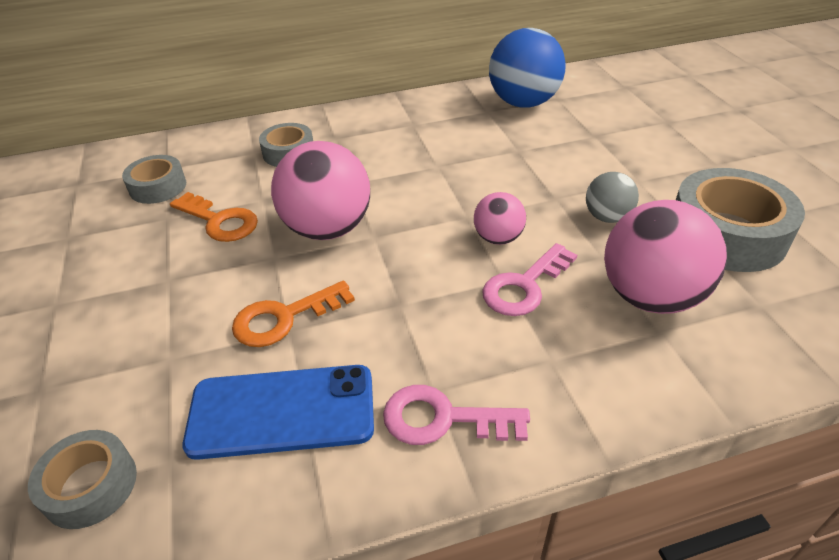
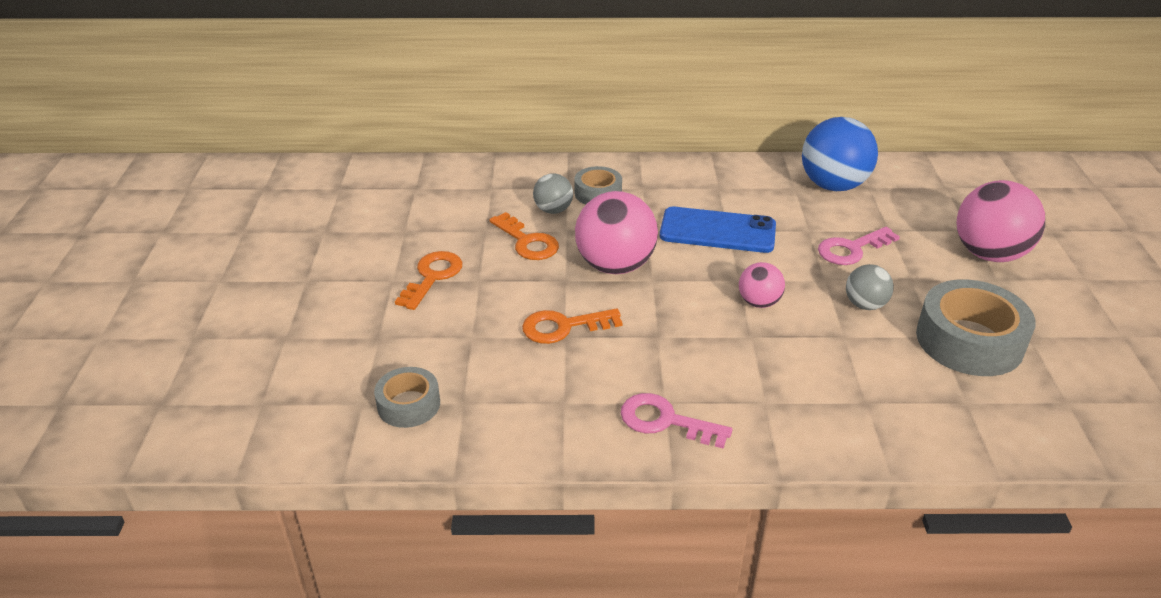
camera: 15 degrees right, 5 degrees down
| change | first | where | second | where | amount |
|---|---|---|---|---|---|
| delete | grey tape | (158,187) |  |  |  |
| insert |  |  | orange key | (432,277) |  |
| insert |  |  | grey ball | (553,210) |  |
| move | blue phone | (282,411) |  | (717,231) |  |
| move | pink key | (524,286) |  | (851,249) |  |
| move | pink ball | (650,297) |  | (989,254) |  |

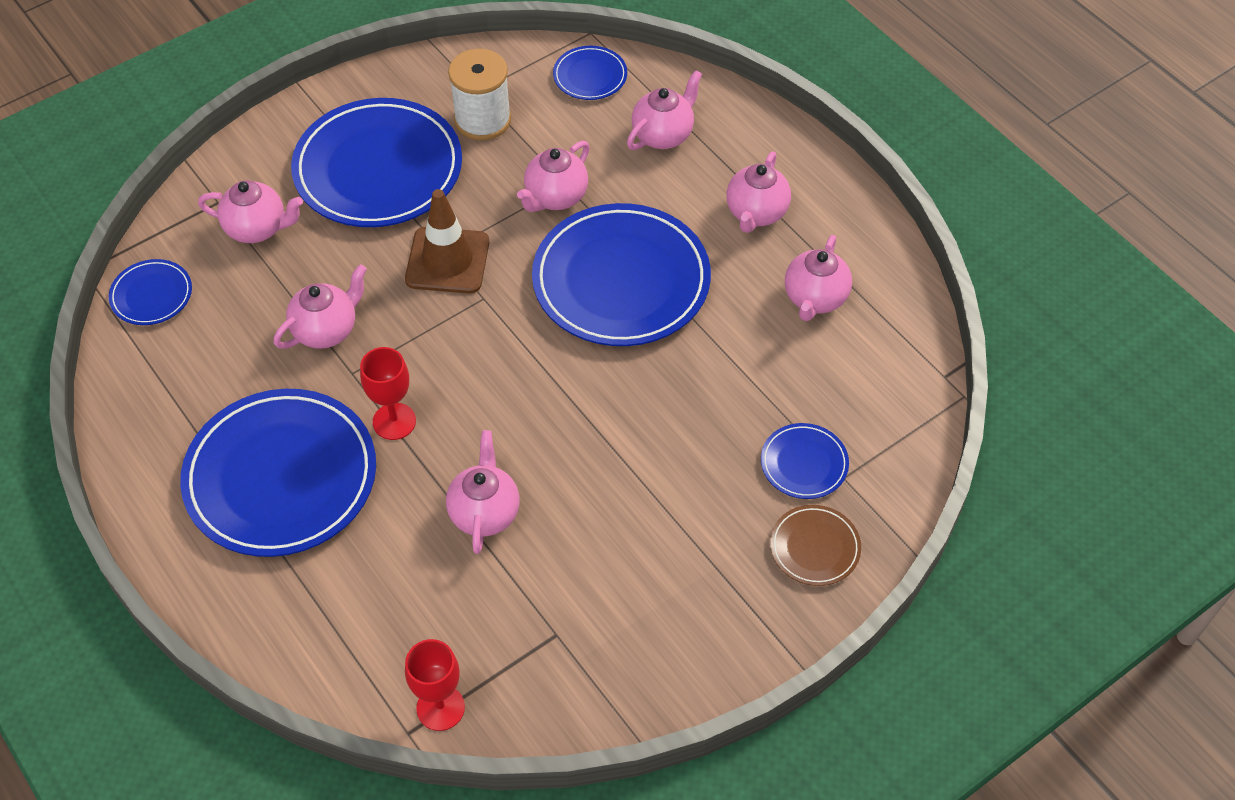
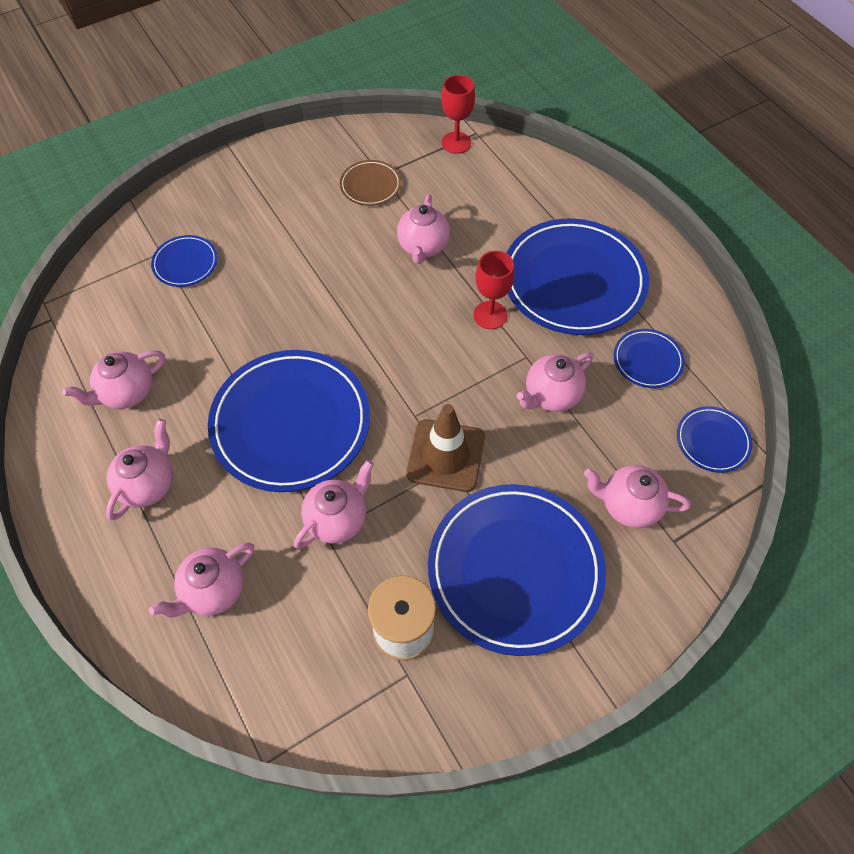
camera: 175 degrees left, 5 degrees up
| change | first | where | second | where | amount |
|---|---|---|---|---|---|
| move | blue plate | (590,76) |  | (647,360) |  |
| move | brown plate | (814,547) |  | (370,185) |  |
| rotate | pink teapot | (815,299) |  | (127,393) | 150 degrees counterclockwise |

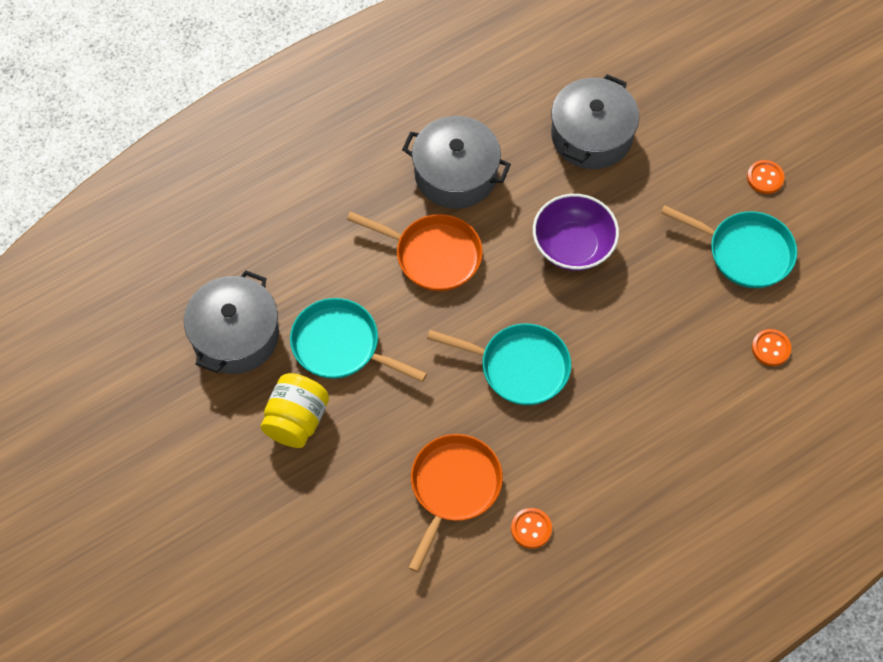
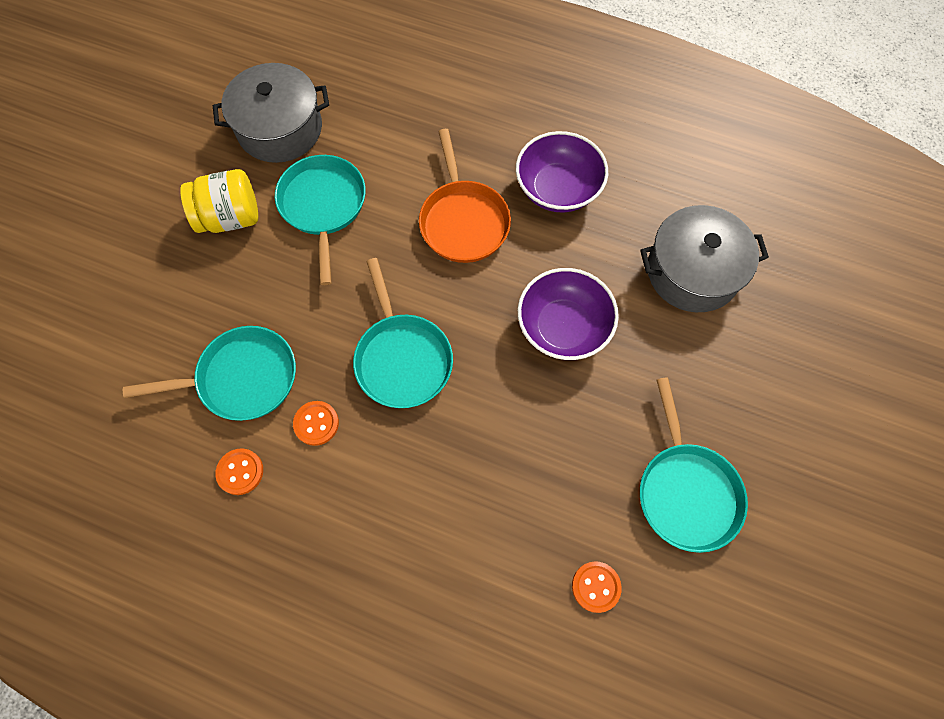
camera: 55 degrees right, 5 degrees up
| change | first | where | second | where | amount |
|---|---|---|---|---|---|
| move | orange button | (765,178) |  | (316,423) |  |
| replace | grey pot | (456,174) | purple bowl | (558,189) |  |
| recolor | orange pan | (453,487) | turquoise pan | (242,378) |  |

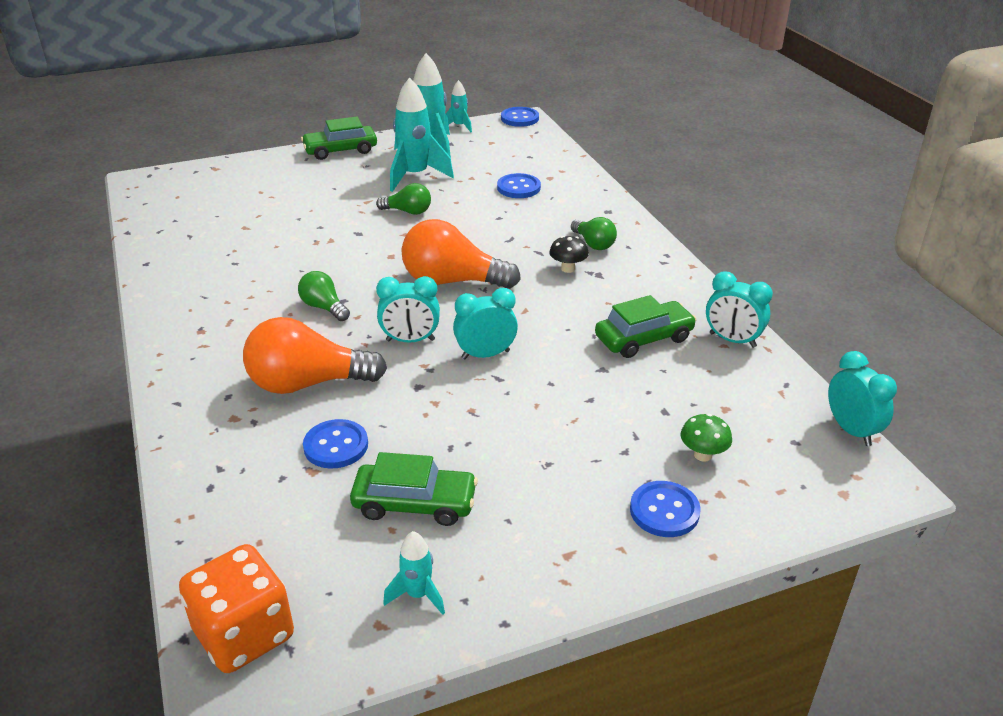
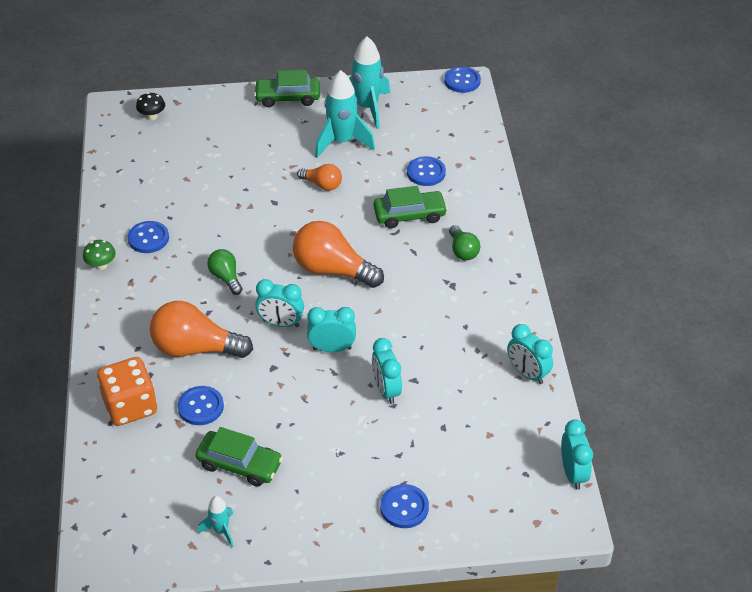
camera: 15 degrees right, 10 degrees up
| change | first | where | second | where | amount |
|---|---|---|---|---|---|
| delete | turquoise rocket | (459,126) |  |  |  |
| insert |  |  | blue button | (148,238) |  |
| insert |  |  | turquoise clock | (386,390) |  |
| move | orange dice | (244,634) |  | (130,406) |  |
| move | black mushroom | (568,269) |  | (152,116) |  |
| move | green car | (644,338) |  | (409,215) |  |
| move | green mushroom | (703,455) |  | (101,265) |  |
| recolor | green light bulb | (408,211) | orange light bulb | (322,184) |  |

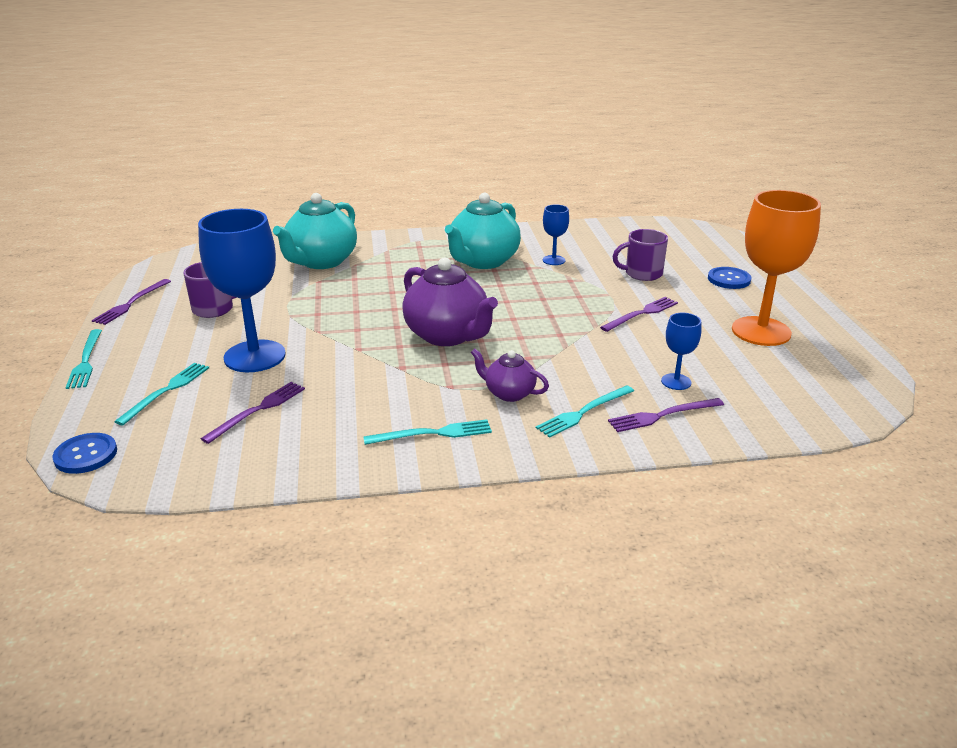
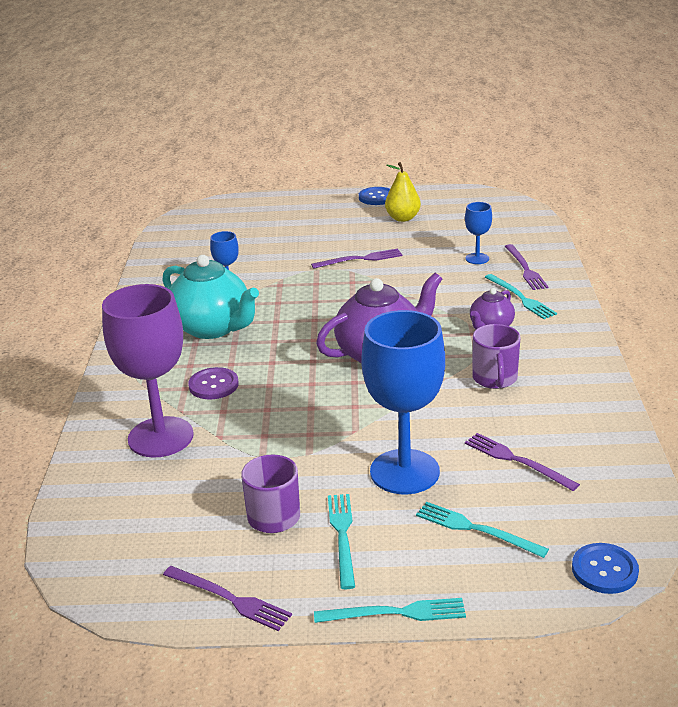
camera: 80 degrees left, 0 degrees up
| change | first | where | second | where | amount |
|---|---|---|---|---|---|
| insert |  |  | purple button | (213,385) |  |
| move | turquoise fork | (433,433) |  | (342,536) |  |
| move | purple mug | (642,274) |  | (495,378) |  |
| move | blue button | (729,279) |  | (376,197) |  |
| replace | turquoise teapot | (321,262) | purple goblet | (160,437) |  |
| replace | orange goblet | (761,331) | yellow pear | (402,218) |  |
| rotate | purple fork | (641,314) |  | (360,259) | 105 degrees clockwise |

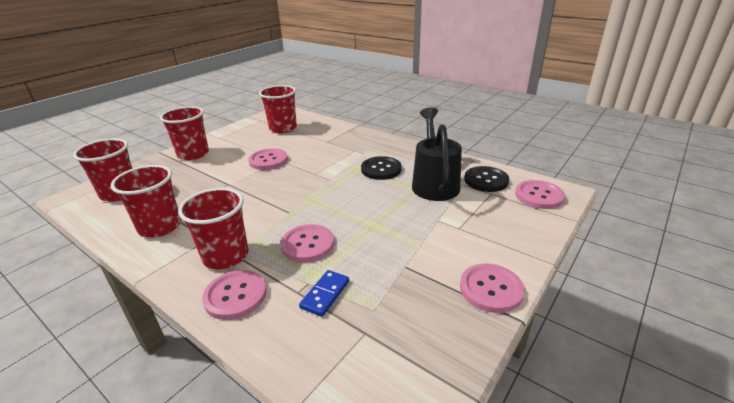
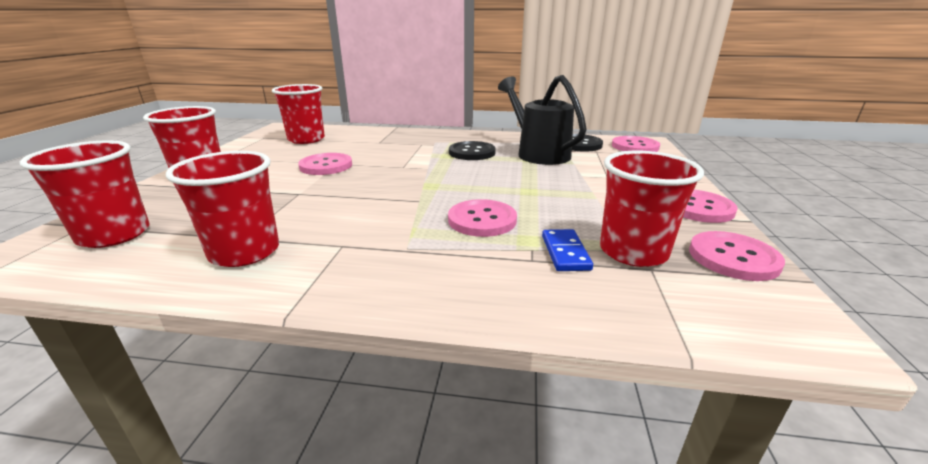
camera: 30 degrees left, 5 degrees down
| change | first | where | second | where | amount |
|---|---|---|---|---|---|
| move | red cup | (226,256) |  | (633,252) |  |
| move | pink button | (235,296) |  | (733,258) |  |

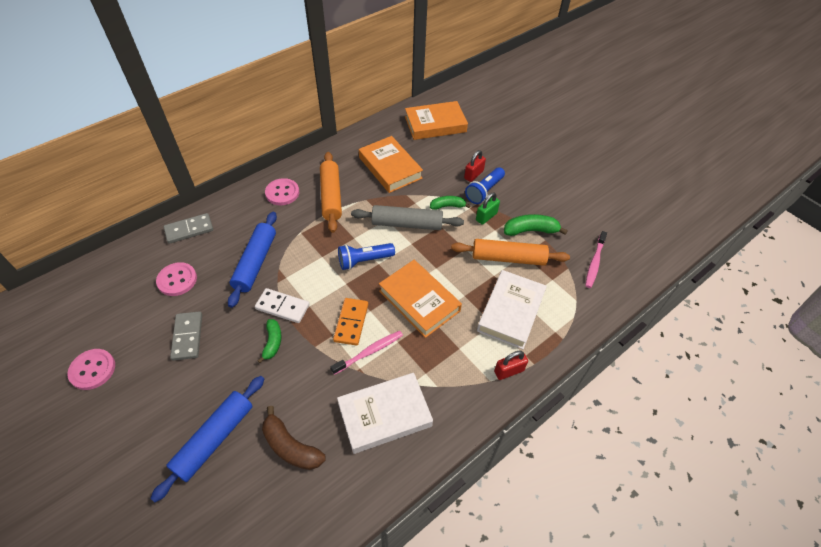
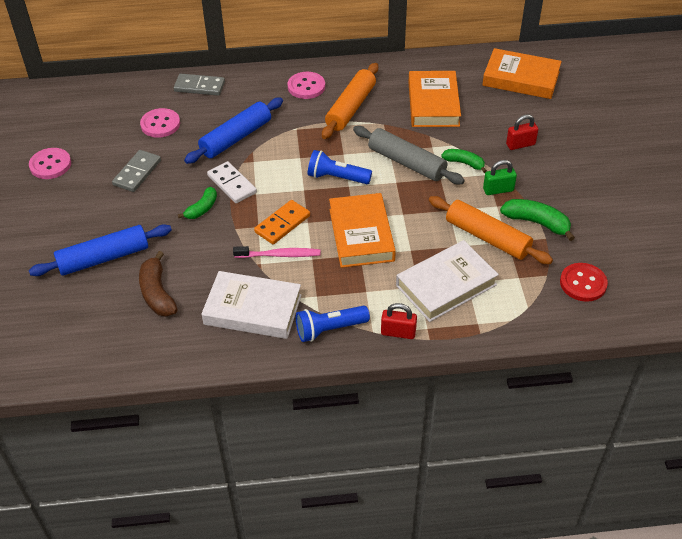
camera: 35 degrees right, 5 degrees down
| change | first | where | second | where | amount |
|---|---|---|---|---|---|
| move | blue flashlight | (484,191) |  | (329,329) |  |
| replace | pink toothbrush | (594,263) | red button | (583,283) |  |

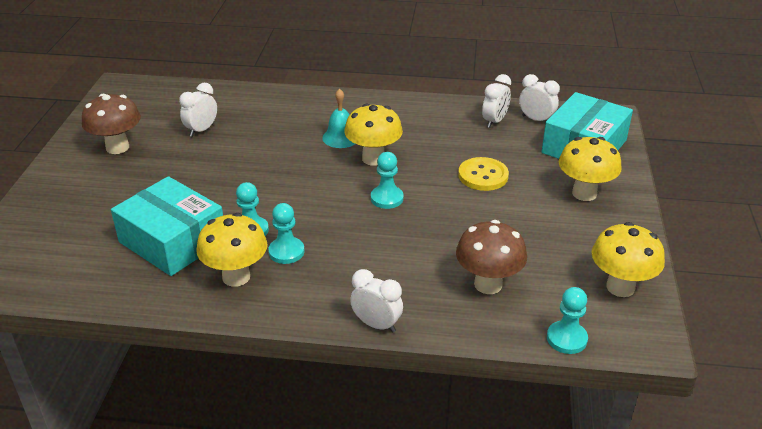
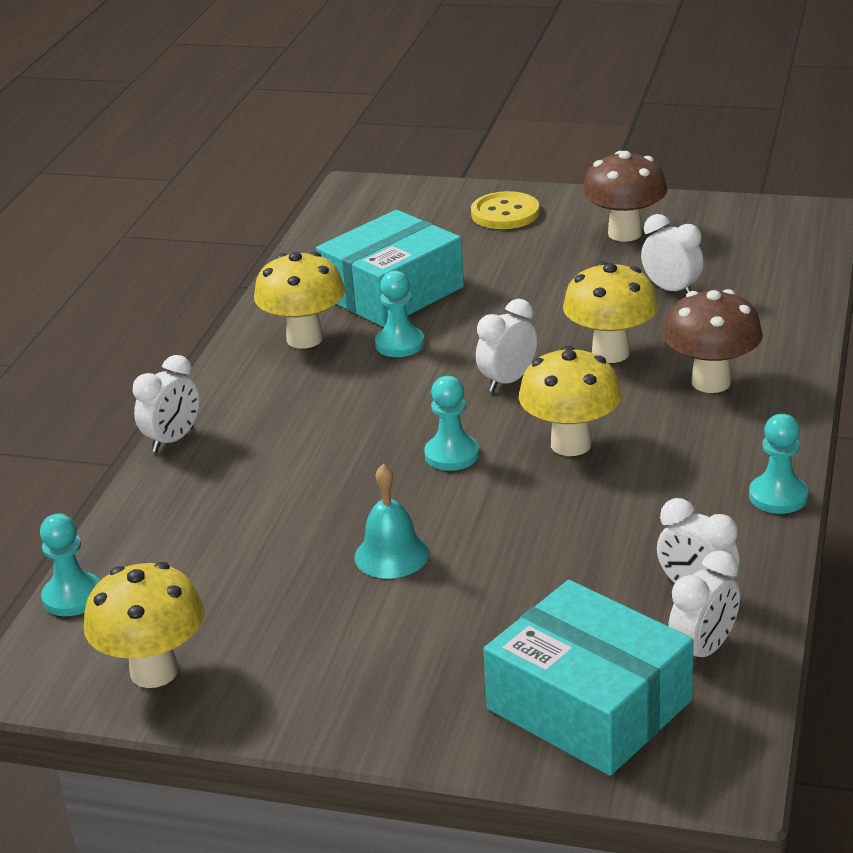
camera: 100 degrees right, 5 degrees down
| change | first | where | second | where | amount |
|---|---|---|---|---|---|
| insert |  |  | white clock | (508,381) |  |
| move | turquoise pawn | (286,252) |  | (778,496) |  |
| move | turquoise bell | (341,137) |  | (391,555) |  |
| move | brown mushroom | (488,284) |  | (711,382) |  |
| move | yellow button | (483,176) |  | (505,213) |  |
| move | yellow mushroom | (584,193) |  | (610,353) |  |

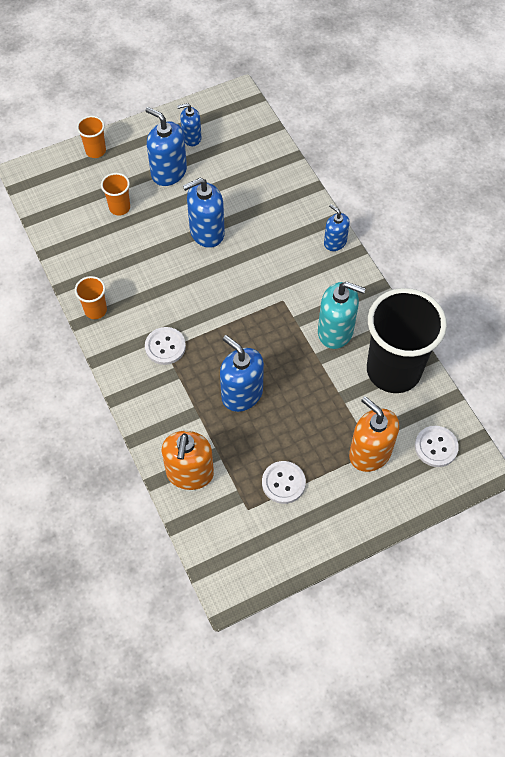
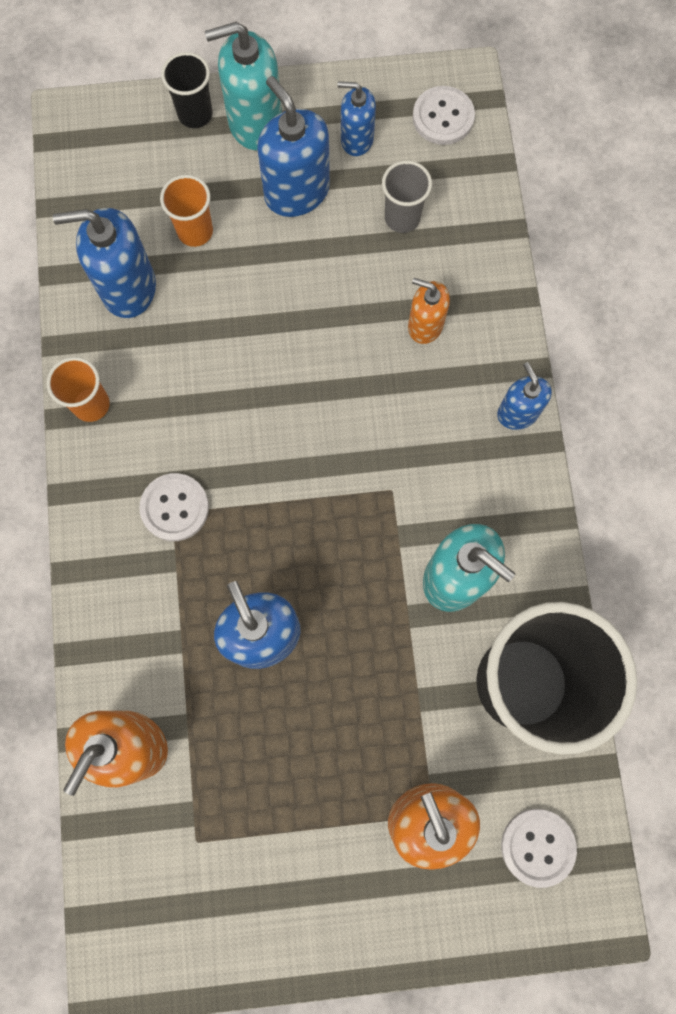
camera: 20 degrees right, 15 degrees up
| change | first | where | second | where | amount |
|---|---|---|---|---|---|
| insert |  |  | turquoise soap dispenser | (255,123) |  |
| insert |  |  | grey cup | (402,218) |  |
| insert |  |  | orange soap dispenser | (425,325) |  |
| move | blue soap dispenser | (206,232) |  | (128,287) |  |
| move | white button | (283,483) |  | (443,117) |  |
| recolor | orange cup | (95,151) | black cup | (195,114) |  |

